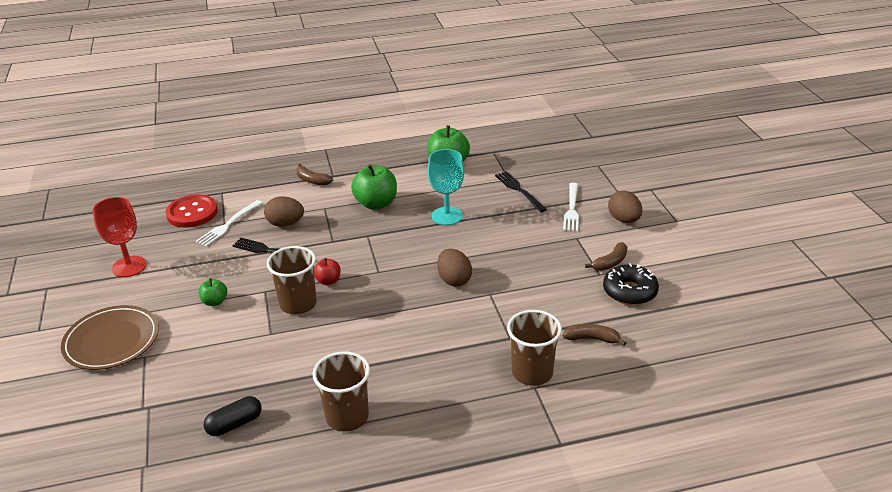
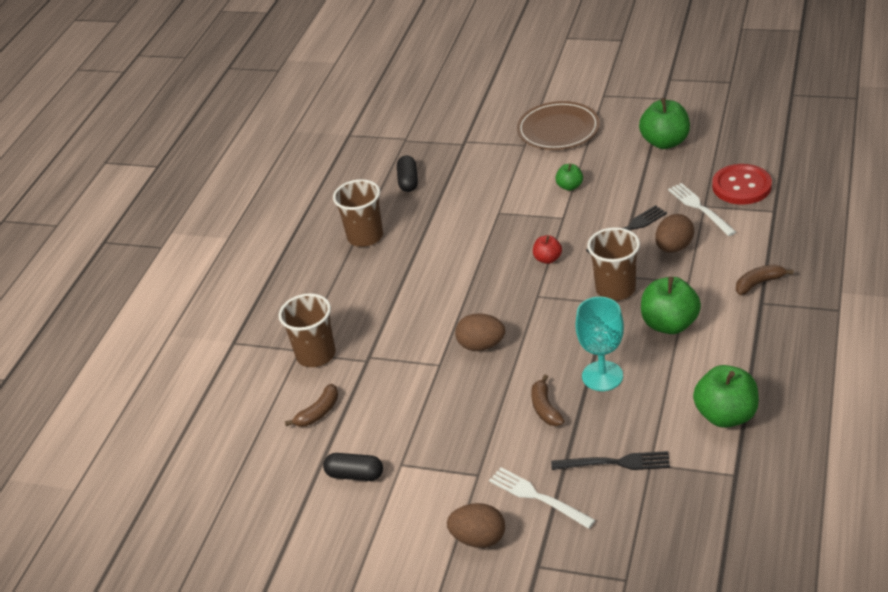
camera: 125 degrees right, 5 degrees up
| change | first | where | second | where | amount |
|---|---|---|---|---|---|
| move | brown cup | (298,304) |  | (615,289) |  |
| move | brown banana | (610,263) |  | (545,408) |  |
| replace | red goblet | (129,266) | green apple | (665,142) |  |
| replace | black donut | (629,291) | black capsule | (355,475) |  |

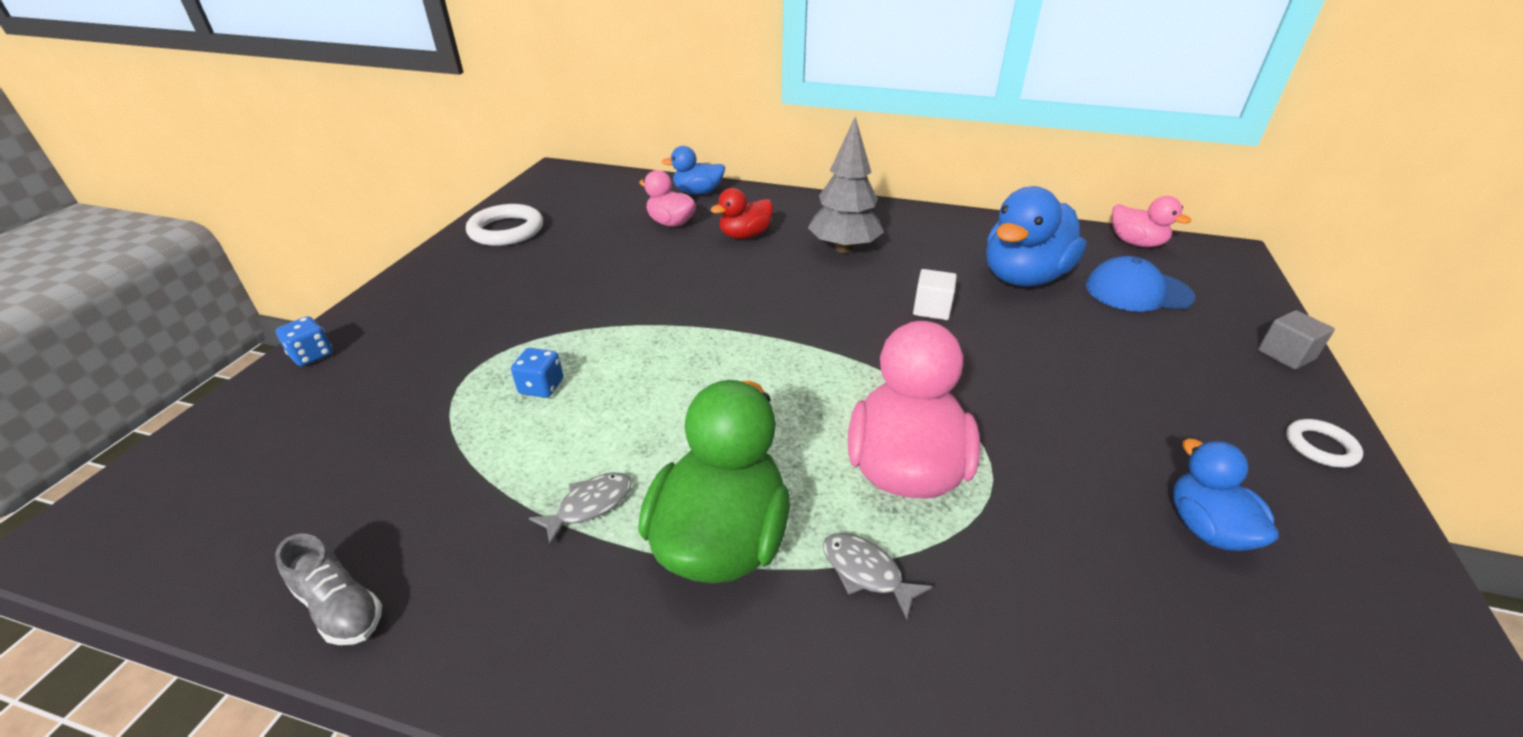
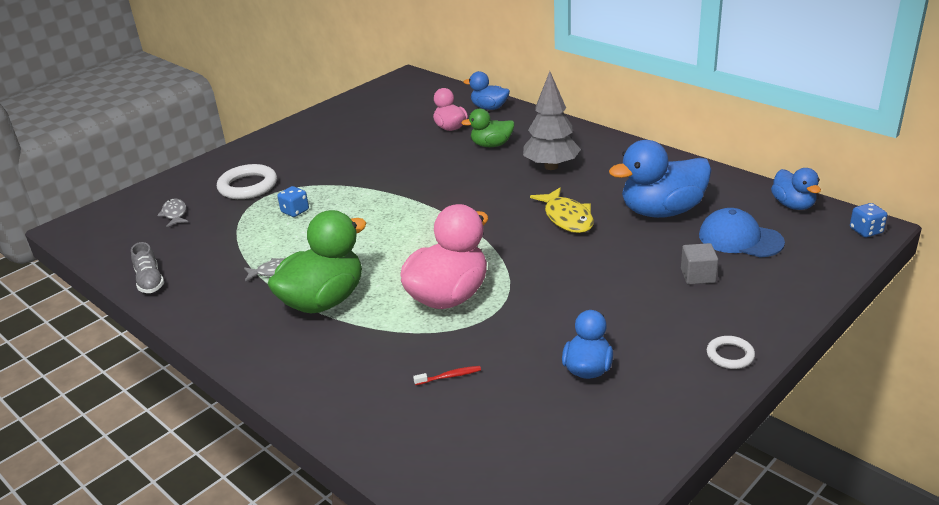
camera: 30 degrees right, 5 degrees down
| change | first | where | second | where | amount |
|---|---|---|---|---|---|
| insert |  |  | red toothbrush | (449,376) |  |
| move | blue dice | (312,355) |  | (866,231) |  |
| move | white ring | (506,230) |  | (248,186) |  |
| move | grey fish | (866,572) |  | (175,214) |  |
| move | grey cube | (1285,355) |  | (698,275) |  |
| replace | white cube | (932,309) | yellow fish | (567,218) |  |
| recolor | red duck | (745,235) | green duck | (491,145) |  |
| recolor | pink duck | (1136,243) | blue duck | (793,205) |  |

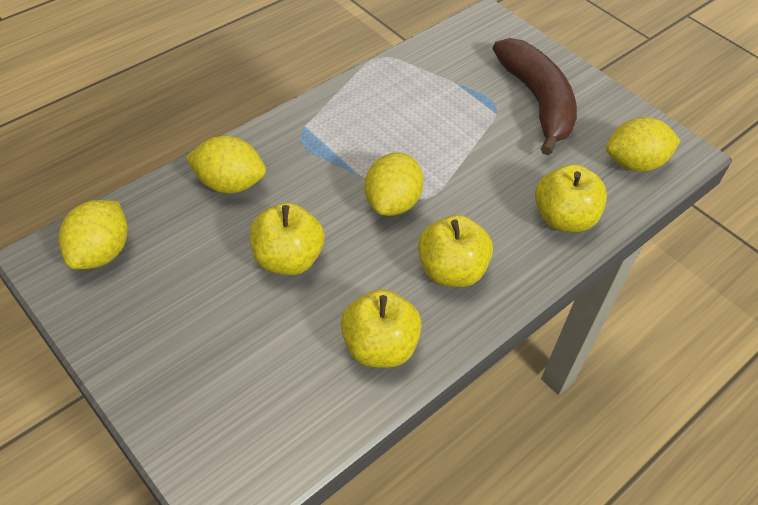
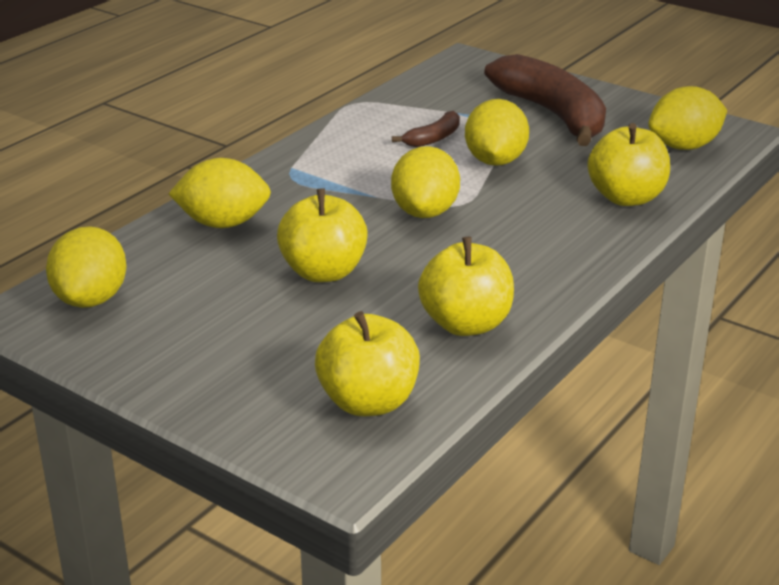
camera: 10 degrees left, 20 degrees down
| change | first | where | second | where | amount |
|---|---|---|---|---|---|
| insert |  |  | brown banana | (433,138) |  |
| insert |  |  | yellow lemon | (495,161) |  |
| move | yellow apple | (451,270) |  | (368,402) |  |

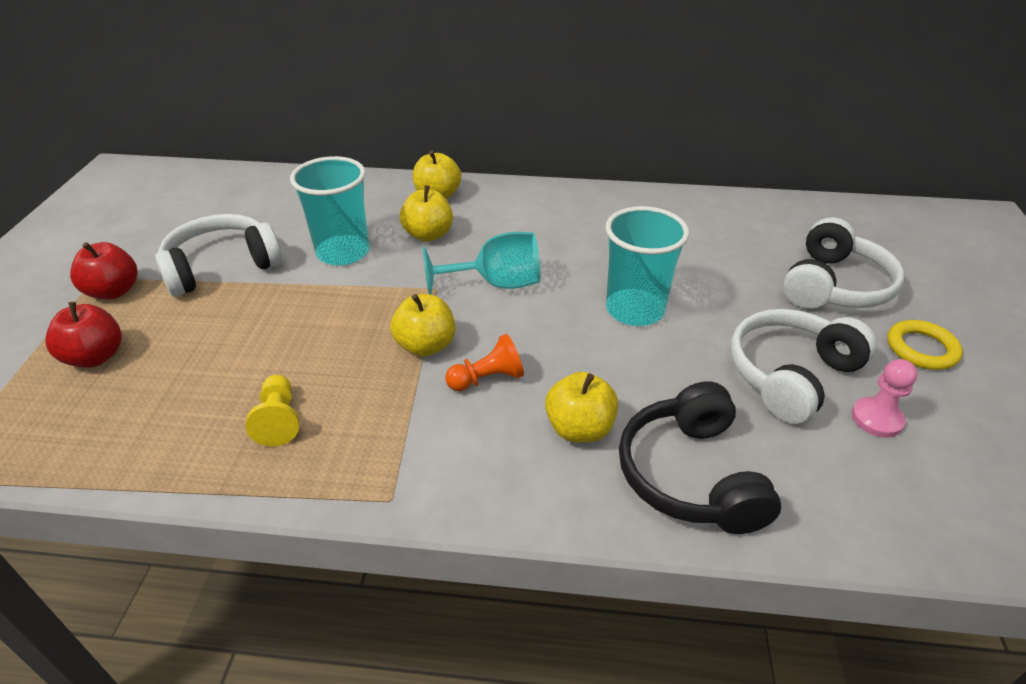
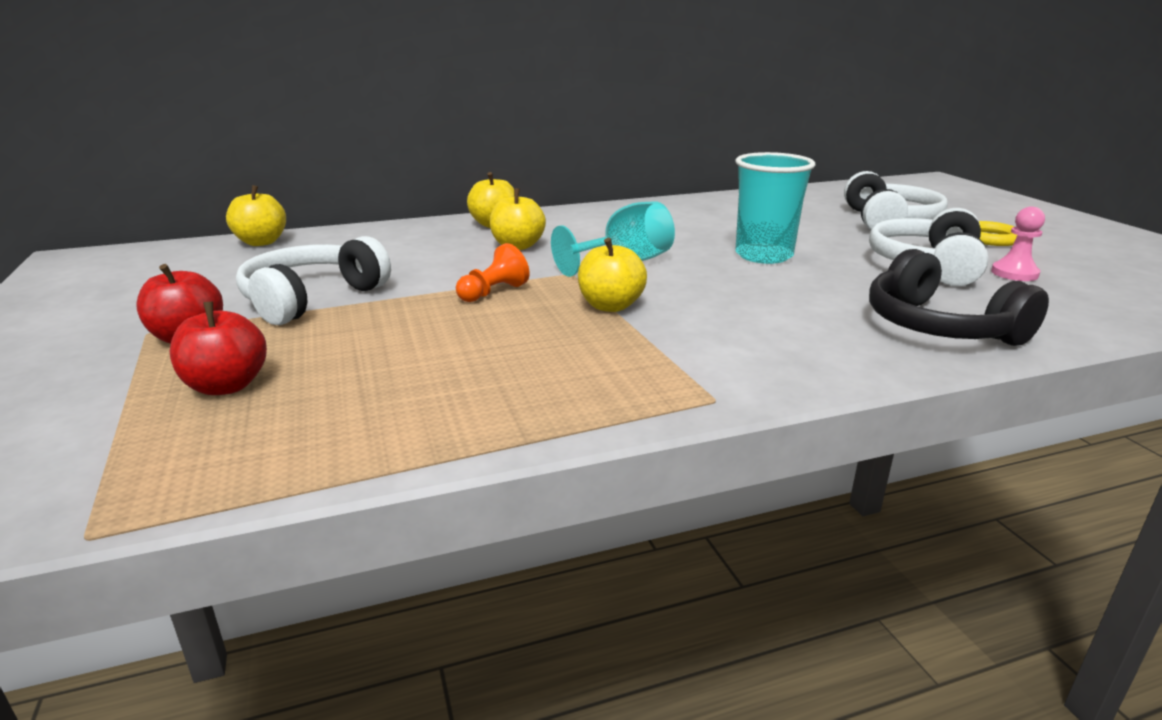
camera: 25 degrees left, 15 degrees down
| change | first | where | second | where | amount |
|---|---|---|---|---|---|
| delete | yellow pawn | (279,420) |  |  |  |
| delete | turquoise cup | (343,252) |  |  |  |
| move | orange pawn | (487,379) |  | (493,292) |  |
| move | yellow apple | (579,429) |  | (261,242) |  |

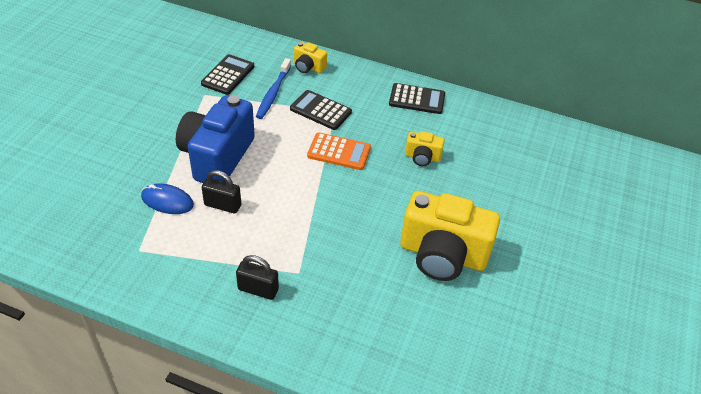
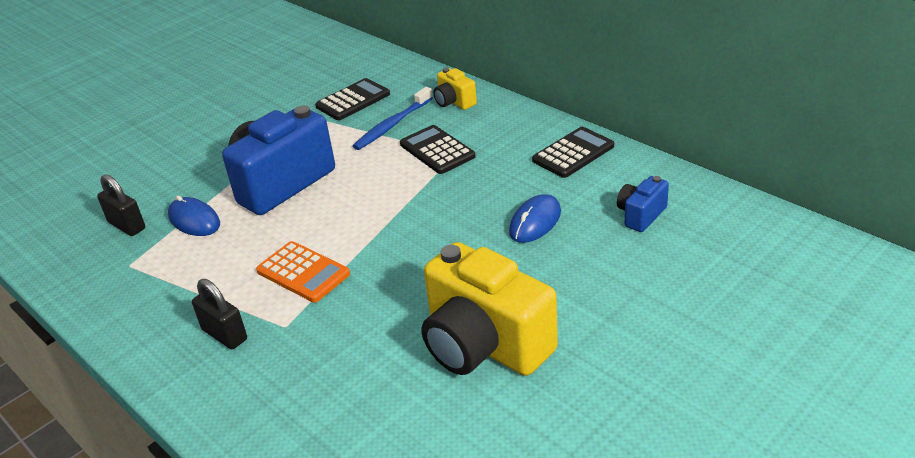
camera: 30 degrees right, 10 degrees down
| change | first | where | second | where | amount |
|---|---|---|---|---|---|
| insert |  |  | blue camera | (641,215) |  |
| move | black padlock | (222,205) |  | (127,226) |  |
| move | orange calculator | (339,152) |  | (303,272) |  |
| replace | yellow camera | (422,157) | blue mouse | (535,222) |  |
| rotate | black calculator | (417,99) |  | (573,153) | 75 degrees counterclockwise |

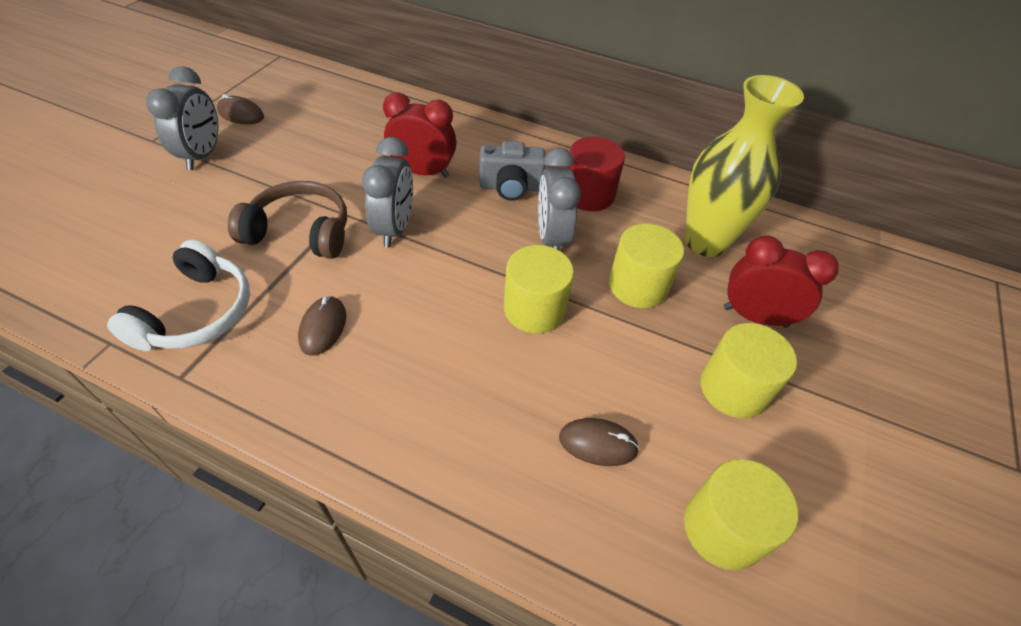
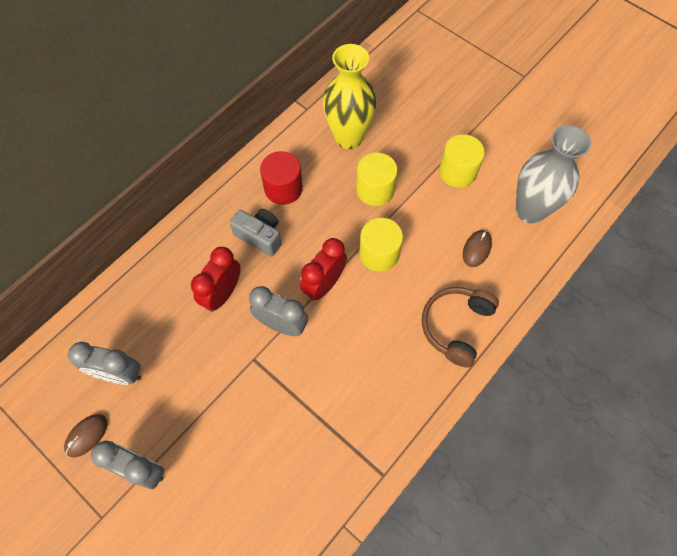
camera: 70 degrees left, 15 degrees up
| change | first | where | second | where | amount |
|---|---|---|---|---|---|
| delete | white headphones | (197,313) |  |  |  |
| delete | brown mouse | (323,327) |  |  |  |
| move | brown headphones | (300,232) |  | (456,326) |  |
| move | grey clock | (551,238) |  | (119,374) |  |
| move | red clock | (755,317) |  | (324,284) |  |
| replace | yellow cylinder | (723,528) | grey vase | (530,210) |  |
| rotate | grey camera | (511,187) |  | (260,236) | 75 degrees counterclockwise |

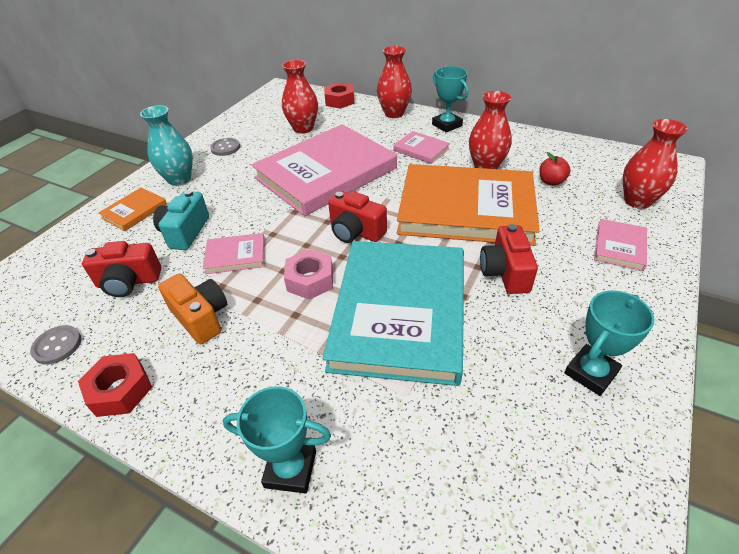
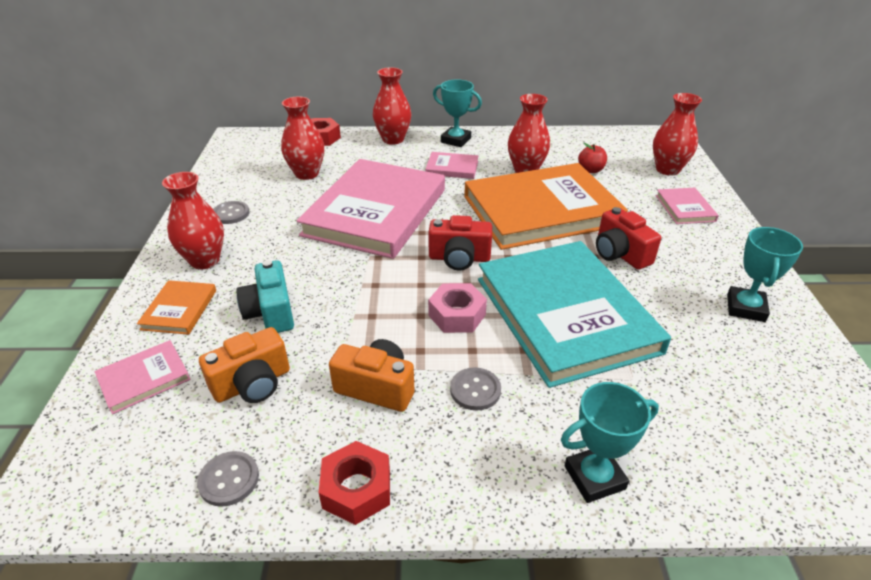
camera: 30 degrees left, 5 degrees down
| change | first | where | second | where | amount |
|---|---|---|---|---|---|
| insert |  |  | grey button | (475,390) |  |
| move | pink book | (235,255) |  | (144,378) |  |
| recolor | red camera | (129,282) | orange camera | (252,384) |  |
| recolor | turquoise vase | (179,179) | red vase | (205,260) |  |

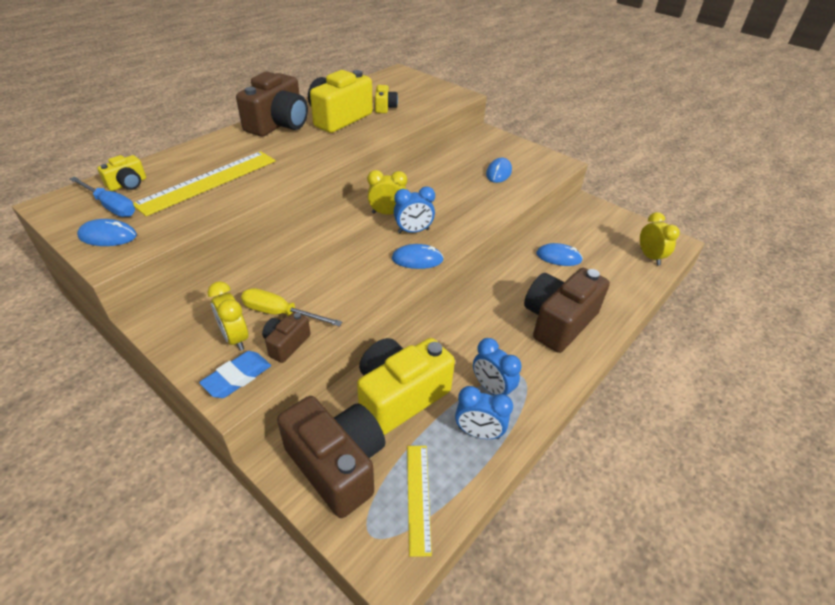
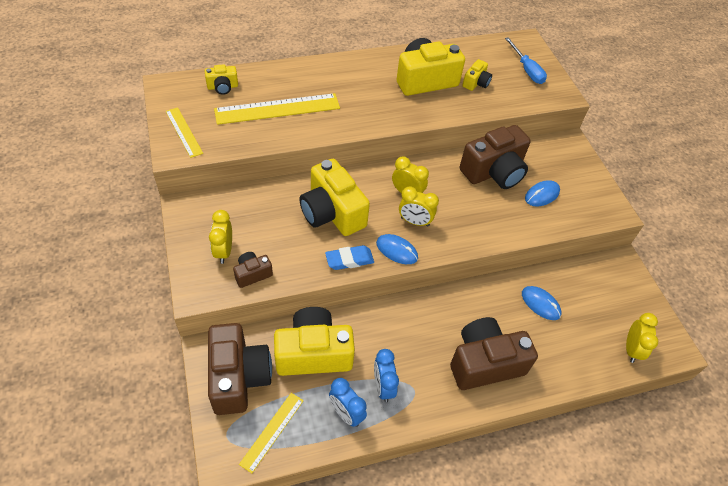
camera: 30 degrees right, 10 degrees up
| change | first | where | second | where | amount |
|---|---|---|---|---|---|
| delete | yellow screwdriver | (280,313) |  |  |  |
| insert |  |  | yellow camera | (332,213) |  |
| move | blue screwdriver | (110,206) |  | (526,70) |  |
| move | blue eraser | (237,377) |  | (349,260) |  |
| move | brown camera | (278,124) |  | (494,172) |  |
| replace | blue mouse | (108,236) | yellow ruler | (184,132) |  |
| recolor | blue clock | (413,231) | yellow clock | (414,221) |  |

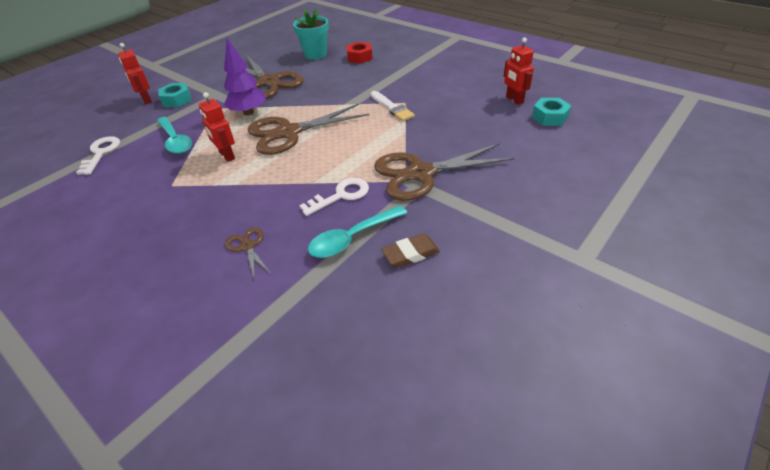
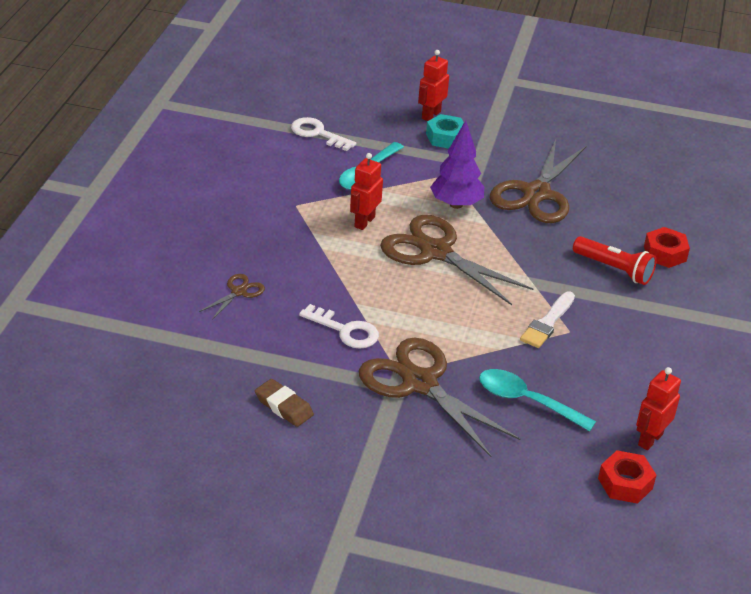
camera: 60 degrees right, 5 degrees down
| change | first | where | second | where | amount |
|---|---|---|---|---|---|
| delete | turquoise flower pot | (315,54) |  |  |  |
| insert |  |  | red flashlight | (614,269) |  |
| move | turquoise spoon | (352,238) |  | (526,401) |  |
| recolor | turquoise nut | (549,117) | red nut | (625,483) |  |
| rotate | white key | (101,153) |  | (317,133) | 120 degrees counterclockwise |

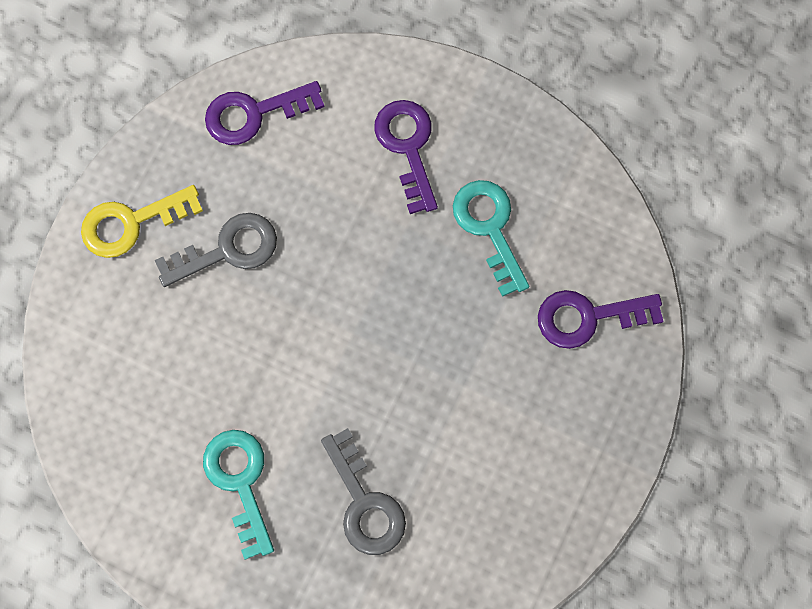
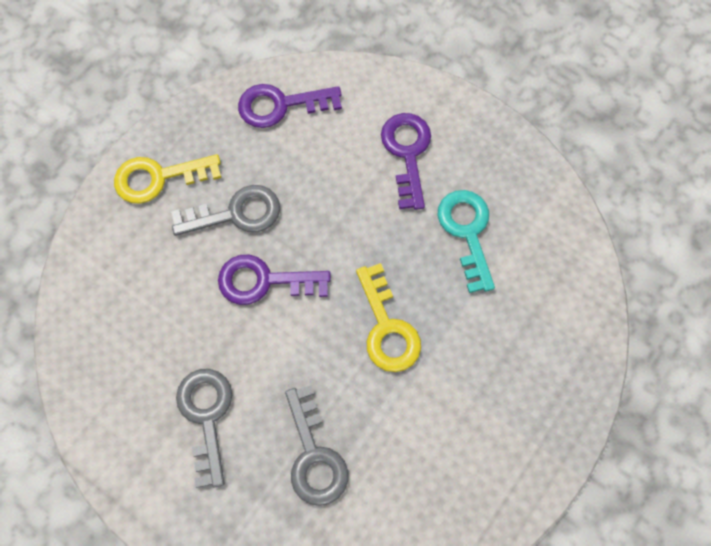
camera: 10 degrees right, 5 degrees down
| change | first | where | second | where | amount |
|---|---|---|---|---|---|
| insert |  |  | yellow key | (387,328) |  |
| move | purple key | (587,317) |  | (264,281) |  |
| recolor | turquoise key | (240,481) | grey key | (206,416) |  |

